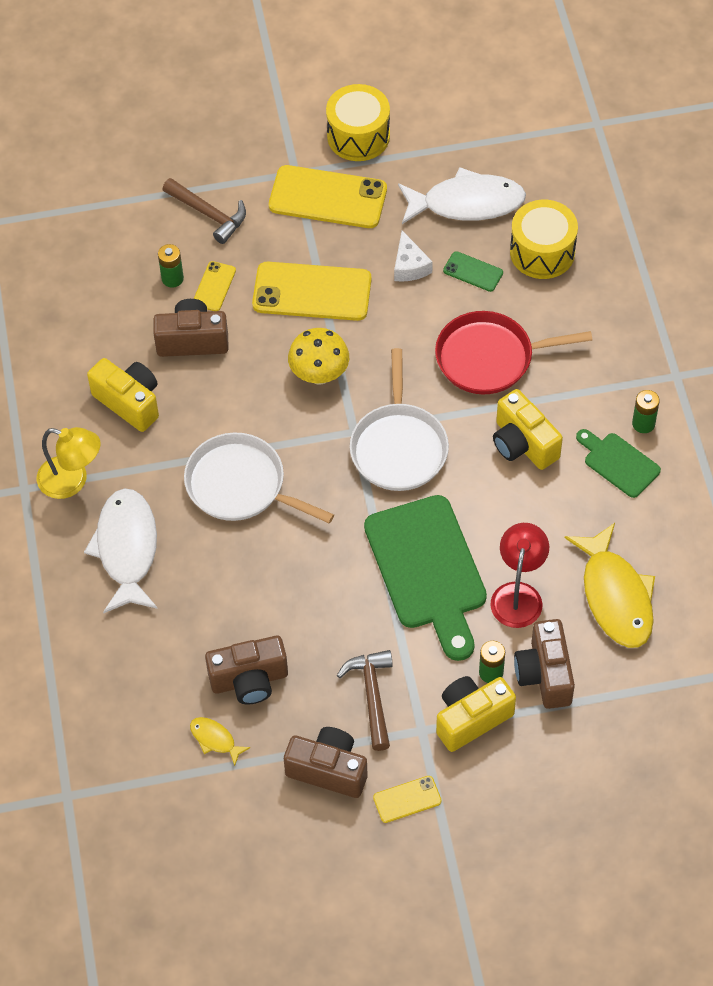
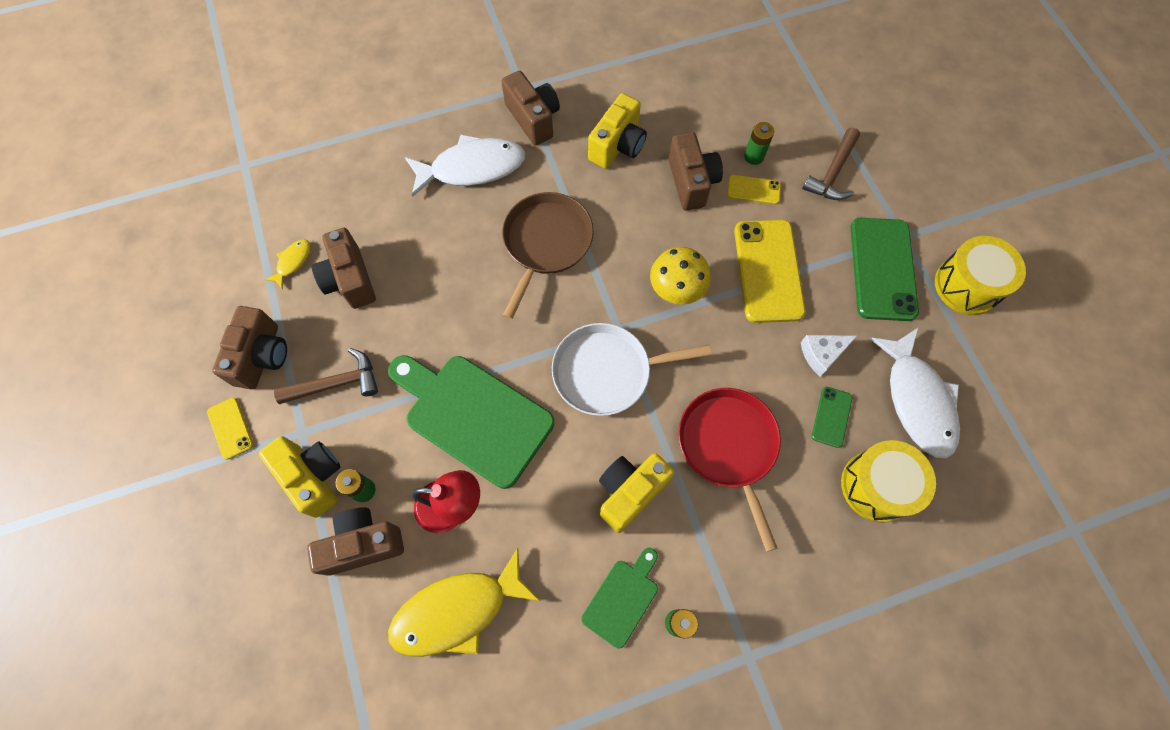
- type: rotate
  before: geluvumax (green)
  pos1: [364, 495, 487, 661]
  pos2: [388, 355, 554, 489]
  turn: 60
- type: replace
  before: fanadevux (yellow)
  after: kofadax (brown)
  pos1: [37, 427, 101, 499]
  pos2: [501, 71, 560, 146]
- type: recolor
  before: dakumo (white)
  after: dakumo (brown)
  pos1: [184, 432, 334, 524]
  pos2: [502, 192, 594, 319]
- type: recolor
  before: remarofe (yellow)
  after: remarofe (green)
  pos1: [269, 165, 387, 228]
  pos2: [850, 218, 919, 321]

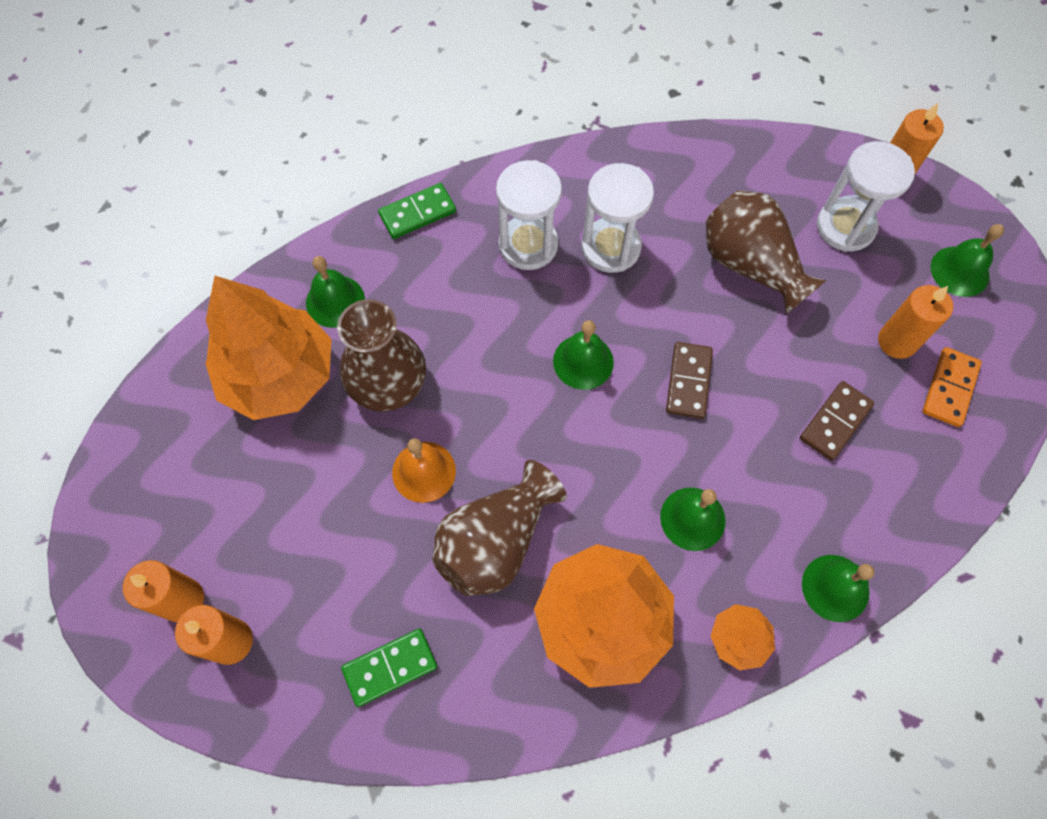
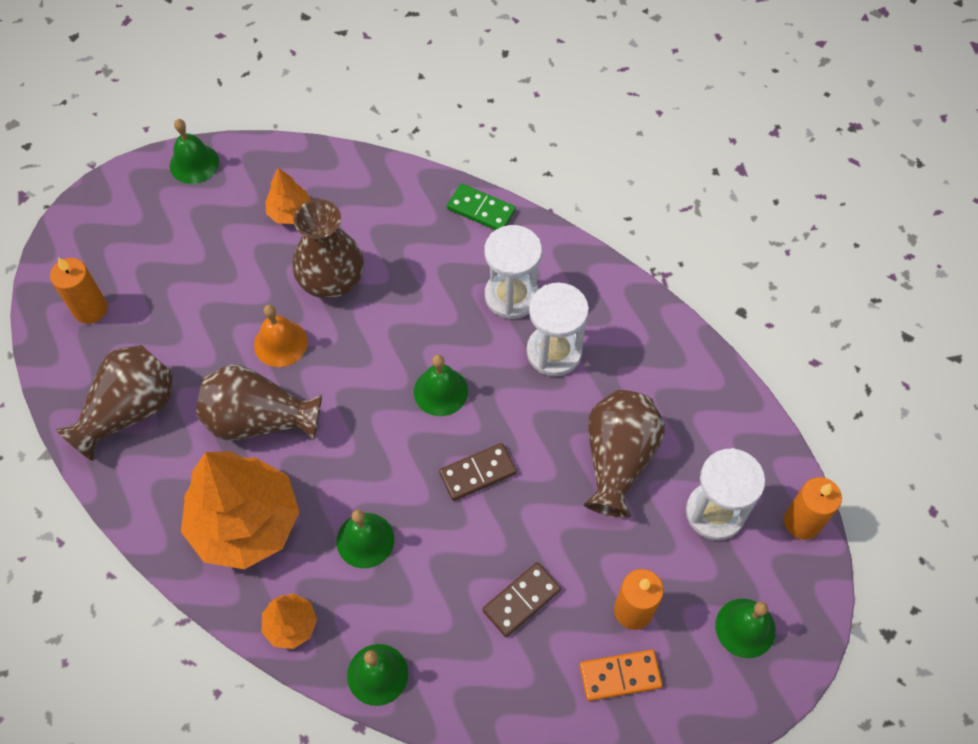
- type: replace
  before: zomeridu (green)
  after: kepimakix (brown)
  pos1: [341, 628, 437, 707]
  pos2: [56, 345, 173, 461]
- type: move
  before: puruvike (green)
  pos1: [306, 256, 365, 328]
  pos2: [170, 119, 219, 184]
- type: resize
  before: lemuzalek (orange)
  pos1: [205, 276, 331, 420]
  pos2: [265, 168, 311, 224]
  scale: 0.46
- type: rotate
  before: zomeridu (brown)
  pos1: [800, 381, 874, 461]
  pos2: [483, 562, 561, 637]
  turn: -45
- type: delete
  before: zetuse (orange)
  pos1: [123, 560, 204, 622]

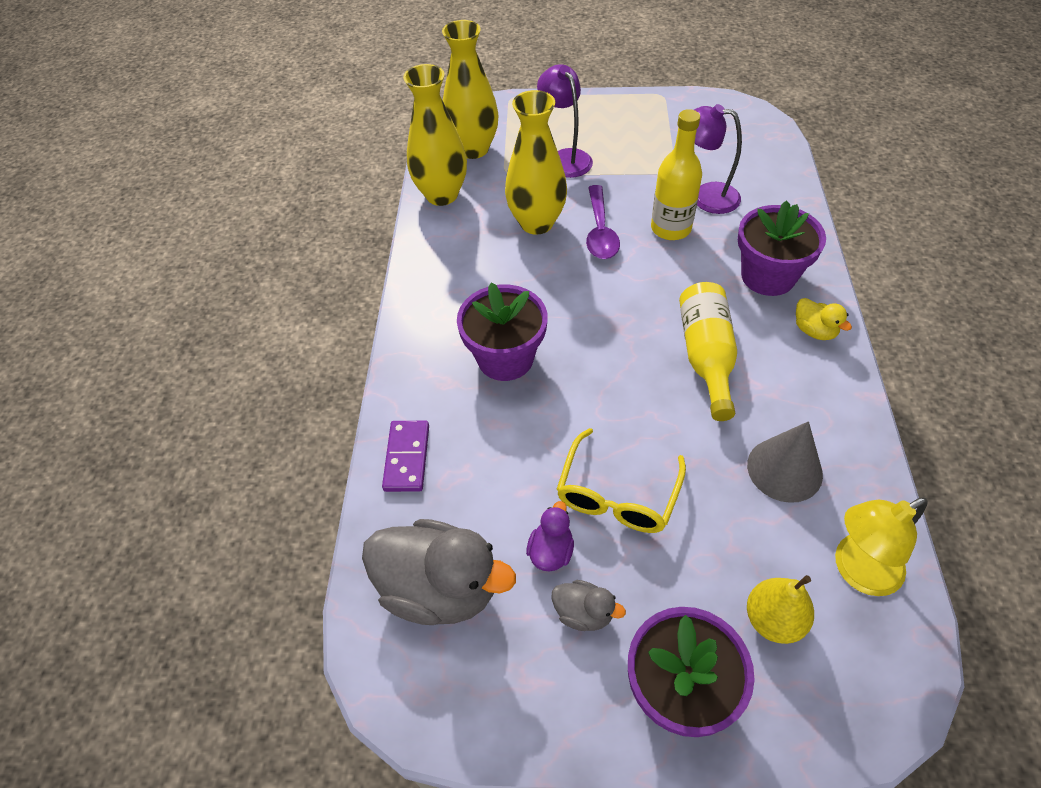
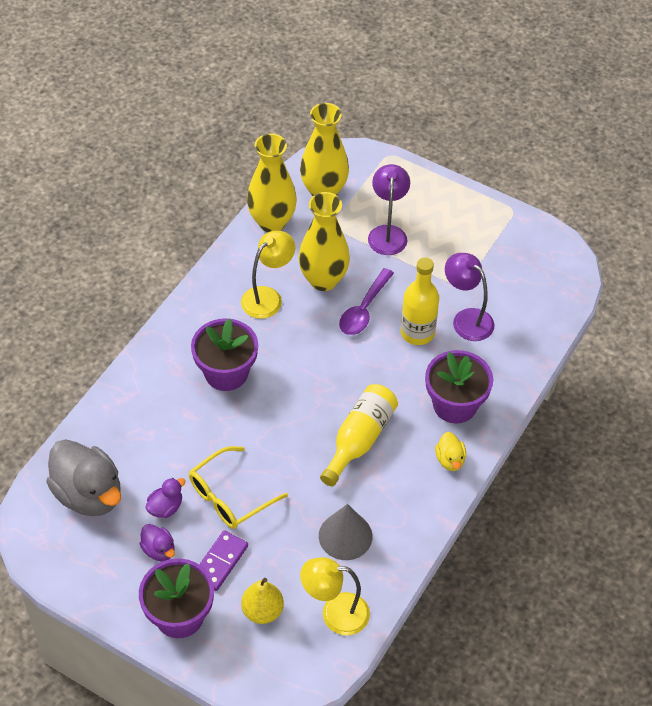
- type: recolor
  before: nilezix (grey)
  after: nilezix (purple)
  pos1: [551, 580, 626, 631]
  pos2: [140, 524, 175, 561]
- type: move
  before: zomeridu (purple)
  pos1: [382, 421, 429, 492]
  pos2: [199, 530, 248, 591]
- type: insert
  after: fanadevux (yellow)
  pos2: [241, 231, 295, 319]

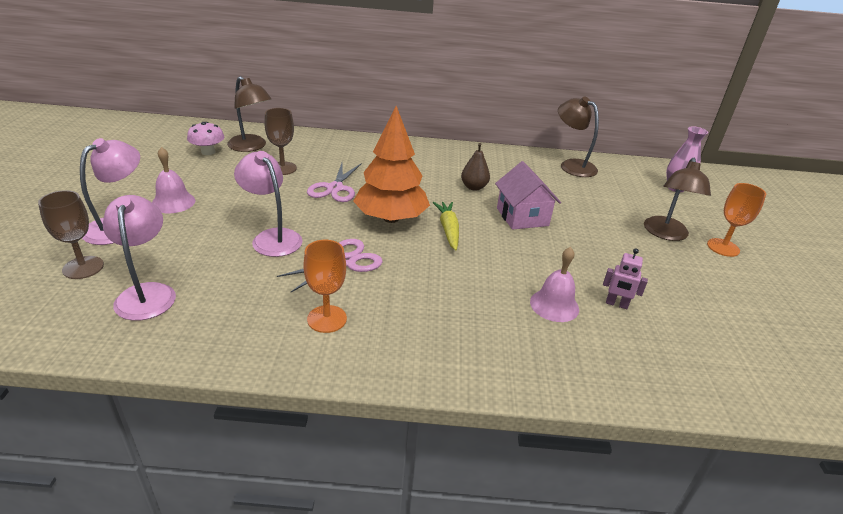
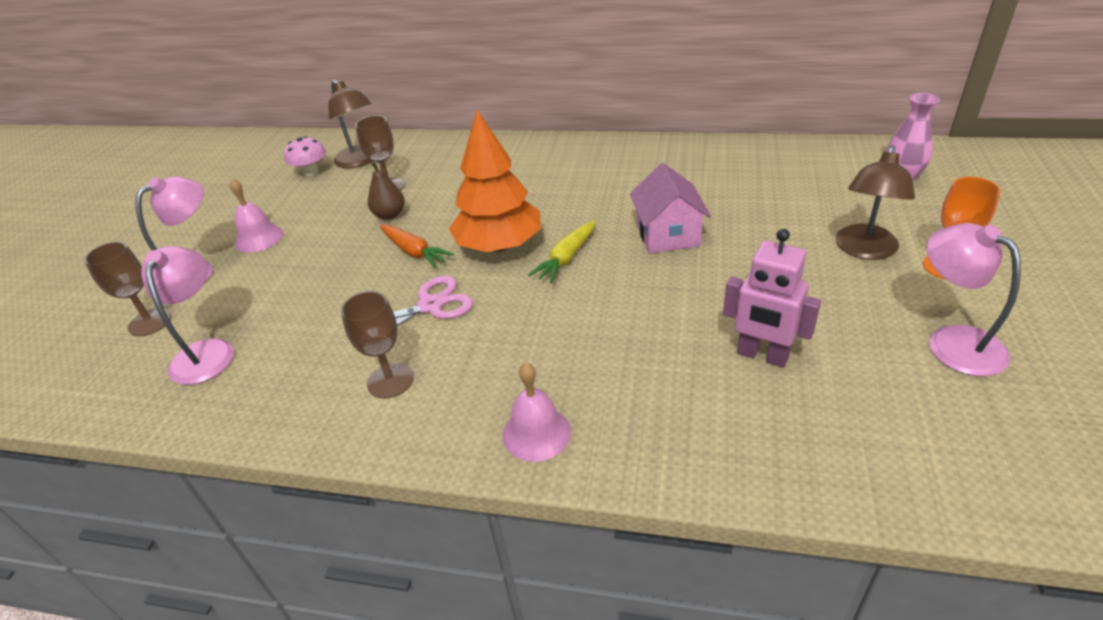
- type: recolor
  before: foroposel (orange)
  after: foroposel (brown)
  pos1: [303, 240, 347, 333]
  pos2: [341, 291, 413, 398]
- type: move
  before: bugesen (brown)
  pos1: [461, 143, 490, 191]
  pos2: [368, 161, 405, 220]
- type: insert
  after: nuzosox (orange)
  pos2: [380, 225, 454, 268]
- type: move
  before: puruvike (pink)
  pos1: [530, 247, 579, 322]
  pos2: [502, 363, 571, 462]
- type: rotate
  before: nuzosox (yellow)
  pos1: [433, 202, 459, 250]
  pos2: [528, 220, 595, 283]
  turn: -150
- type: resize
  before: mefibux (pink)
  pos1: [603, 248, 648, 309]
  pos2: [723, 229, 821, 368]
  scale: 1.69
- type: move
  before: fanadevux (pink)
  pos1: [234, 151, 303, 257]
  pos2: [927, 223, 1021, 376]
- type: delete
  before: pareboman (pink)
  pos1: [307, 163, 362, 202]
- type: delete
  before: fanadevux (brown)
  pos1: [558, 96, 599, 177]

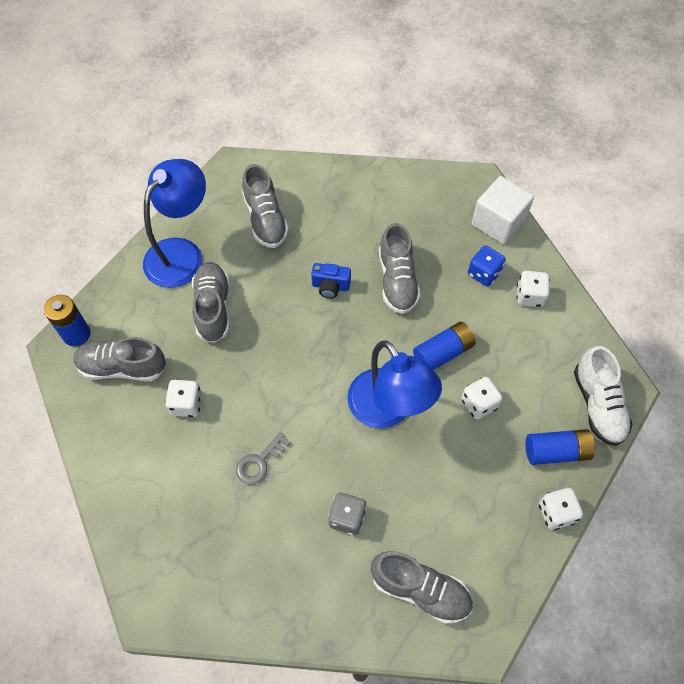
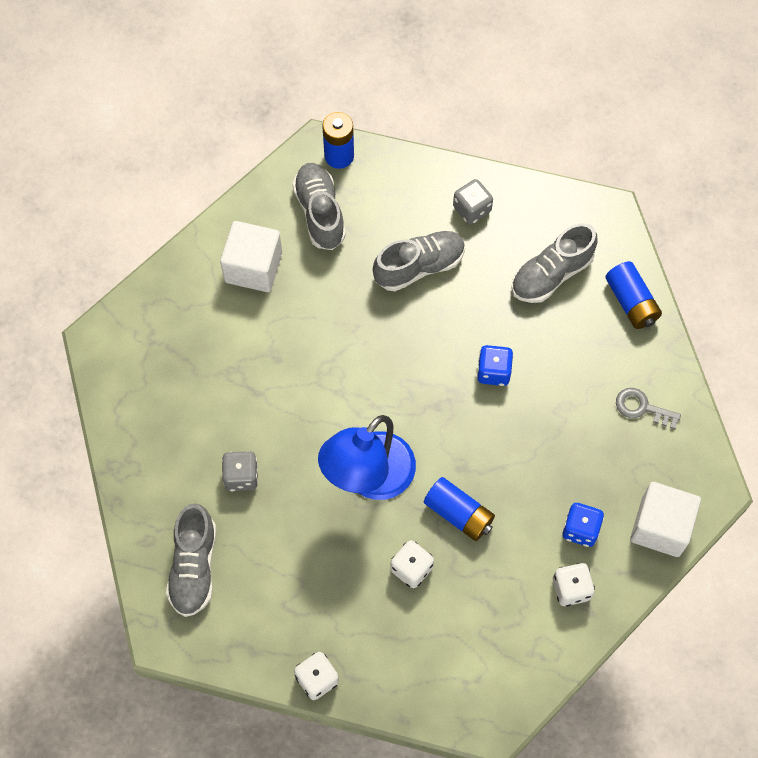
- type: insert
  after: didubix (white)
  pos2: [220, 221, 282, 292]
- type: replace
  before: fanadevux (blue)
  after: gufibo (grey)
  pos1: [143, 159, 206, 288]
  pos2: [453, 179, 493, 225]
- type: replace
  before: kofadax (blue)
  after: gufibo (blue)
  pos1: [311, 263, 351, 298]
  pos2: [477, 345, 513, 386]
- type: move
  before: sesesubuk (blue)
  pos1: [526, 429, 596, 465]
  pos2: [605, 261, 662, 329]
- type: move
  before: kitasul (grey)
  pos1: [236, 432, 291, 484]
  pos2: [616, 388, 681, 429]
- type: delete
  before: gufibo (white)
  pos1: [165, 380, 202, 417]
- type: delete
  before: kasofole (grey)
  pos1: [379, 223, 421, 314]
- type: delete
  before: kasofole (white)
  pos1: [574, 346, 632, 446]

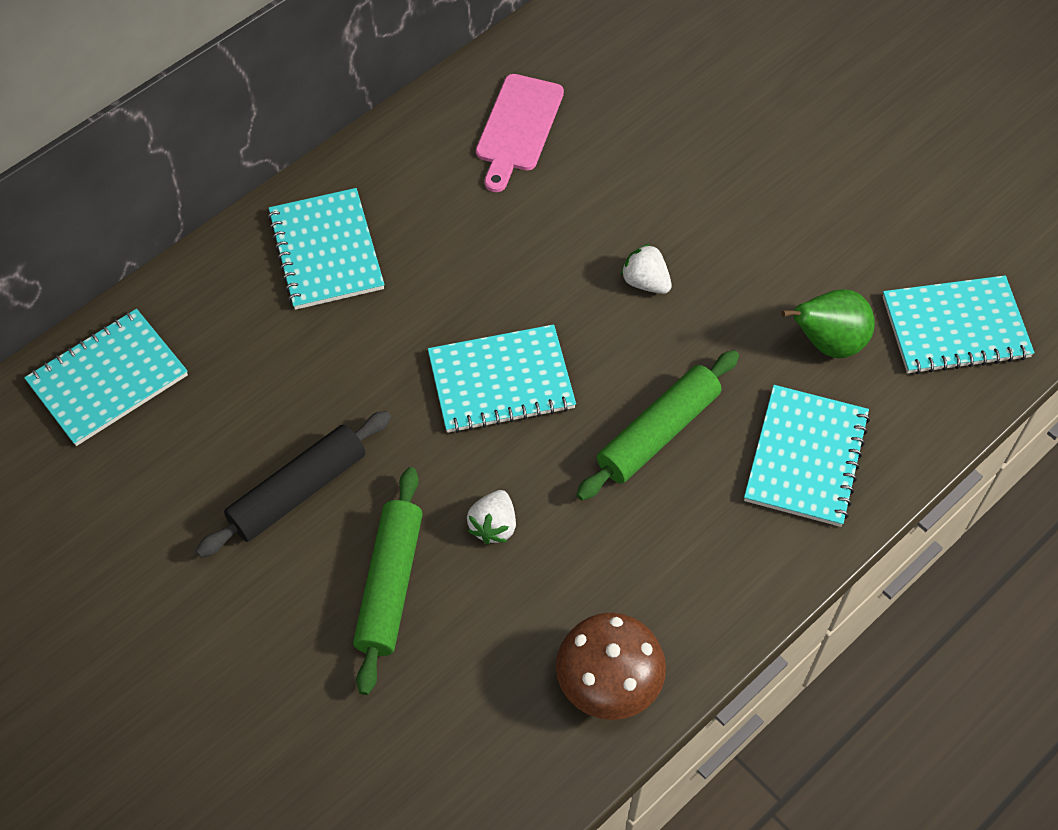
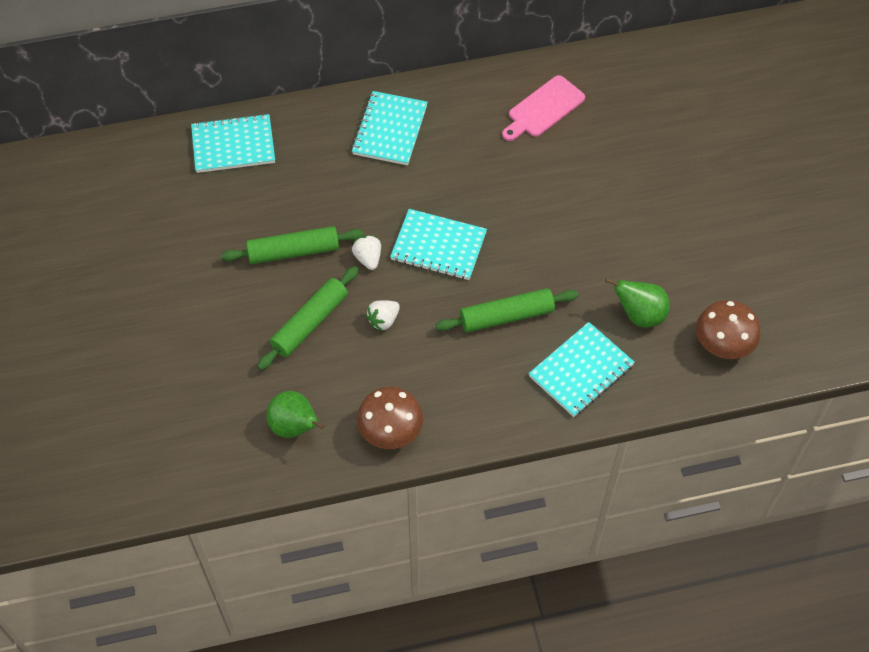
- type: recolor
  before: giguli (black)
  after: giguli (green)
  pos1: [196, 411, 391, 558]
  pos2: [221, 226, 364, 264]
- type: insert
  after: bugesen (green)
  pos2: [266, 391, 324, 438]
- type: move
  before: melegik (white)
  pos1: [621, 243, 672, 294]
  pos2: [352, 236, 381, 270]
- type: replace
  before: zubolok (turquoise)
  after: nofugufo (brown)
  pos1: [882, 275, 1035, 374]
  pos2: [696, 300, 761, 359]

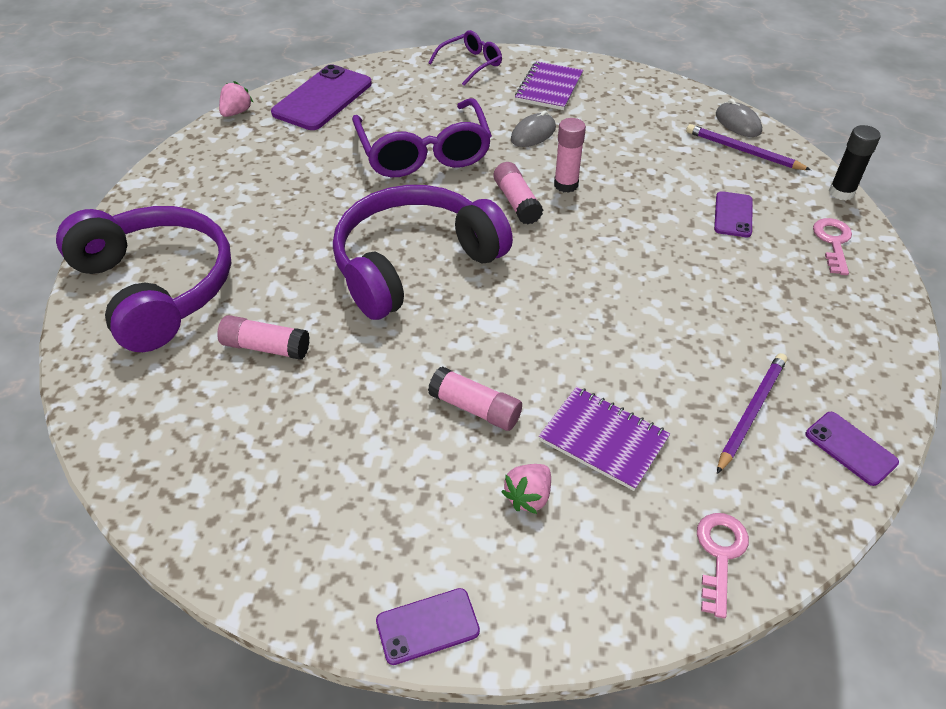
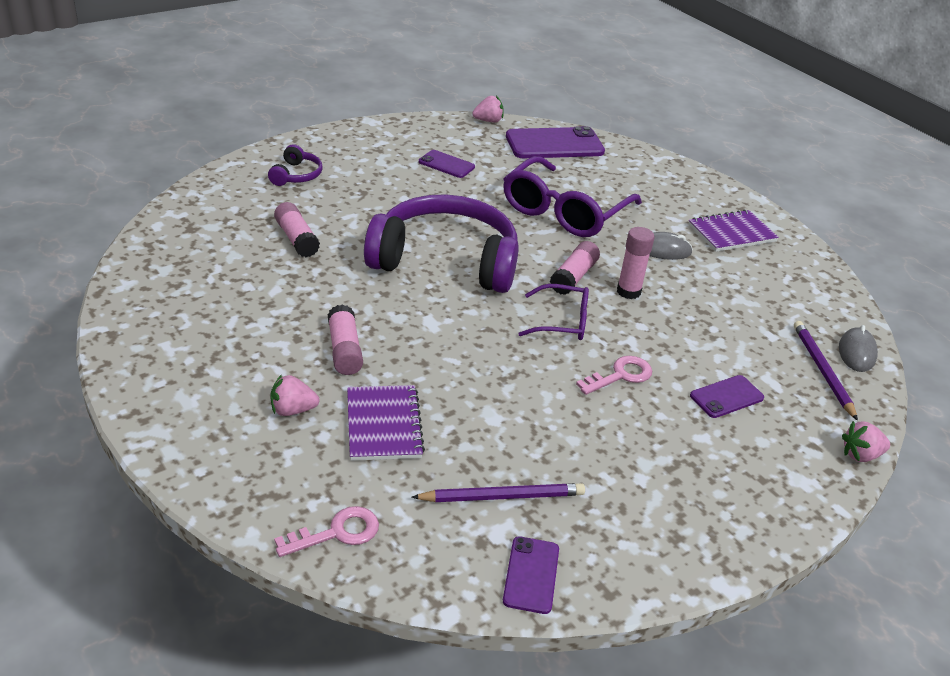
- type: resize
  before: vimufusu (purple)
  pos1: [56, 206, 232, 352]
  pos2: [268, 144, 323, 186]
  scale: 0.42
- type: move
  before: remarofe (purple)
  pos1: [376, 588, 480, 665]
  pos2: [419, 150, 475, 178]
- type: move
  before: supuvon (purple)
  pos1: [428, 30, 502, 86]
  pos2: [518, 284, 589, 340]
- type: move
  before: kitasul (pink)
  pos1: [813, 218, 852, 275]
  pos2: [576, 356, 652, 395]
- type: replace
  before: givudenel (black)
  after: melegik (pink)
  pos1: [829, 125, 881, 200]
  pos2: [842, 421, 890, 462]

